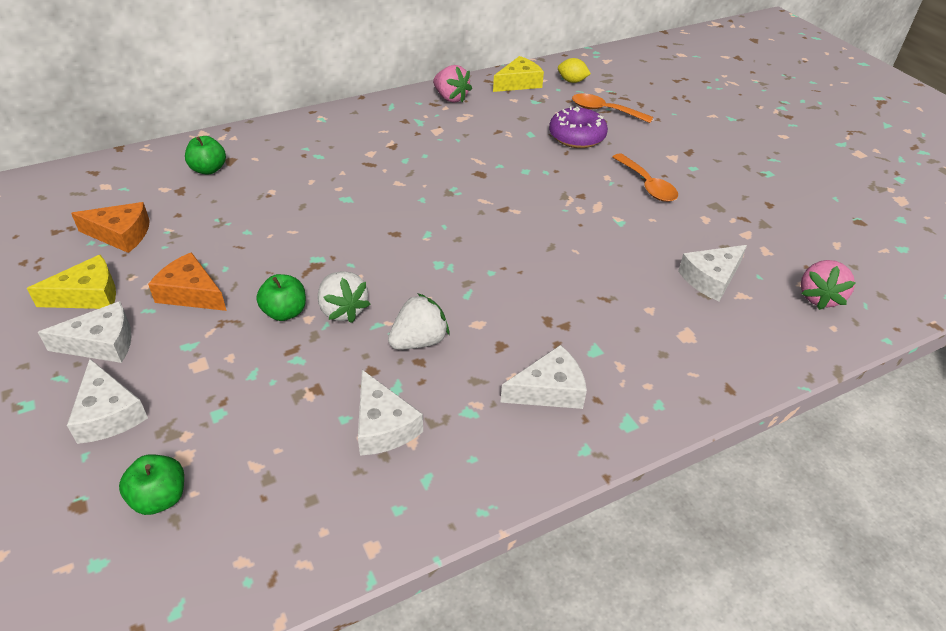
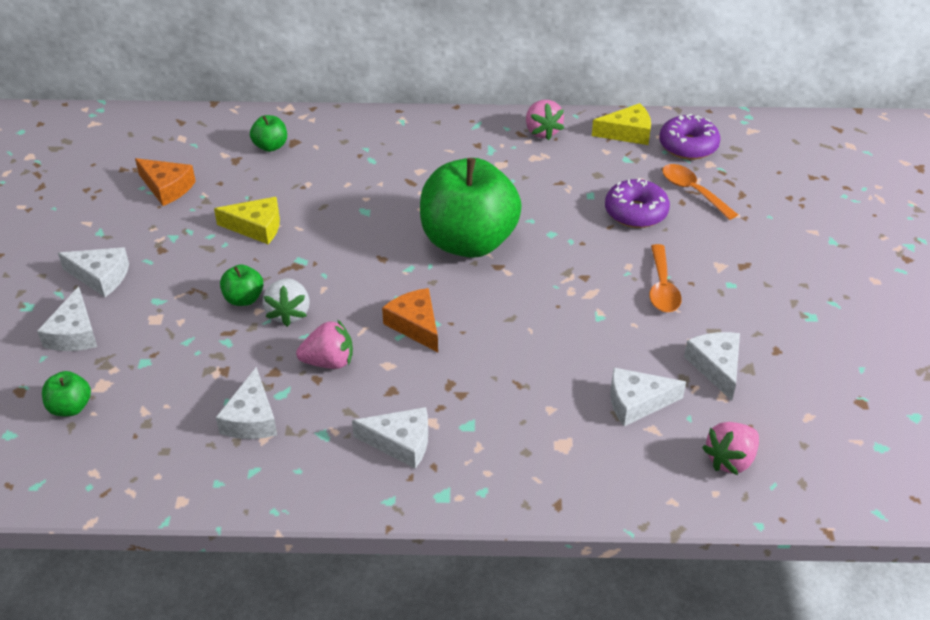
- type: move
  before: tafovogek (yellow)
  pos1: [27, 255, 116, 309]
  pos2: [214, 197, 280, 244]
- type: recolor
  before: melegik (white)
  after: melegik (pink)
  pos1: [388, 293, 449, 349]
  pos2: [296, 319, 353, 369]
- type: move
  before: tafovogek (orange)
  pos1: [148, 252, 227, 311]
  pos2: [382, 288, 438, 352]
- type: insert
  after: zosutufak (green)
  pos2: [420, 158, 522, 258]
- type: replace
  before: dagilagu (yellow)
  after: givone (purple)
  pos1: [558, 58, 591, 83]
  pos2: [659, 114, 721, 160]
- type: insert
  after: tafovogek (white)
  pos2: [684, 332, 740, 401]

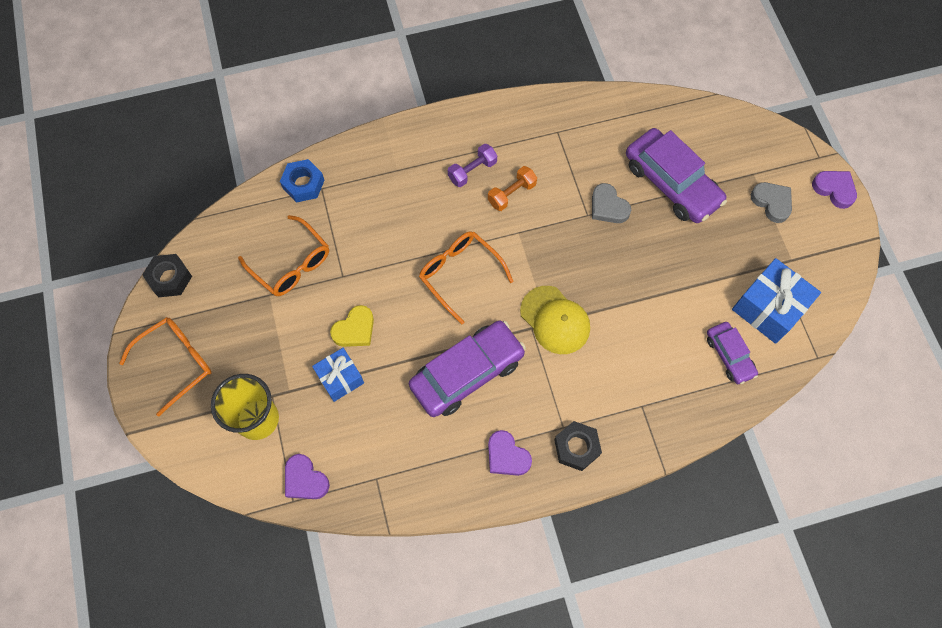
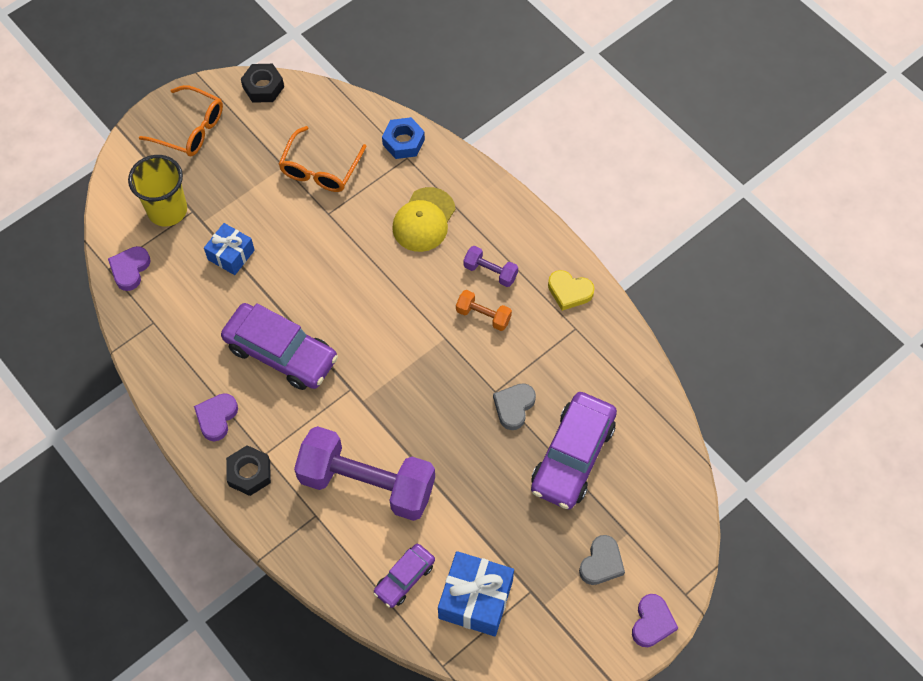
- type: insert
  after: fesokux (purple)
  pos2: [294, 426, 435, 521]
- type: move
  before: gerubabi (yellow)
  pos1: [520, 286, 590, 354]
  pos2: [392, 187, 456, 252]
- type: move
  before: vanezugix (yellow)
  pos1: [330, 305, 374, 347]
  pos2: [548, 270, 595, 311]
- type: delete
  before: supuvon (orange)
  pos1: [419, 231, 514, 325]

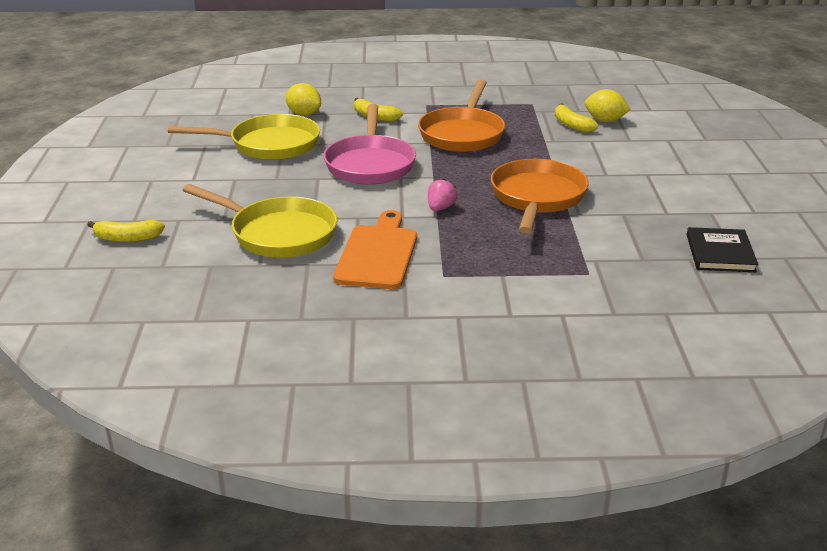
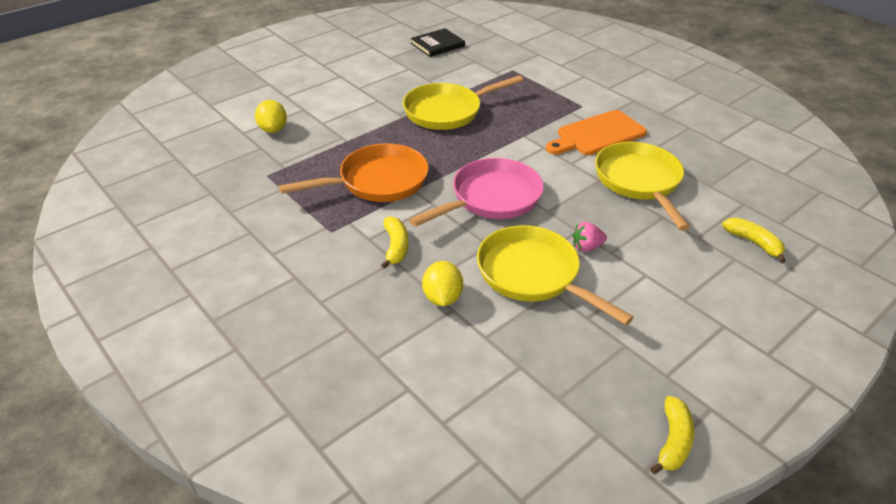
- type: recolor
  before: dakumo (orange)
  after: dakumo (yellow)
  pos1: [491, 159, 589, 234]
  pos2: [403, 76, 523, 130]
- type: move
  before: melegik (pink)
  pos1: [428, 179, 457, 211]
  pos2: [572, 222, 607, 252]
- type: move
  before: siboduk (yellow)
  pos1: [555, 103, 598, 133]
  pos2: [650, 396, 694, 474]

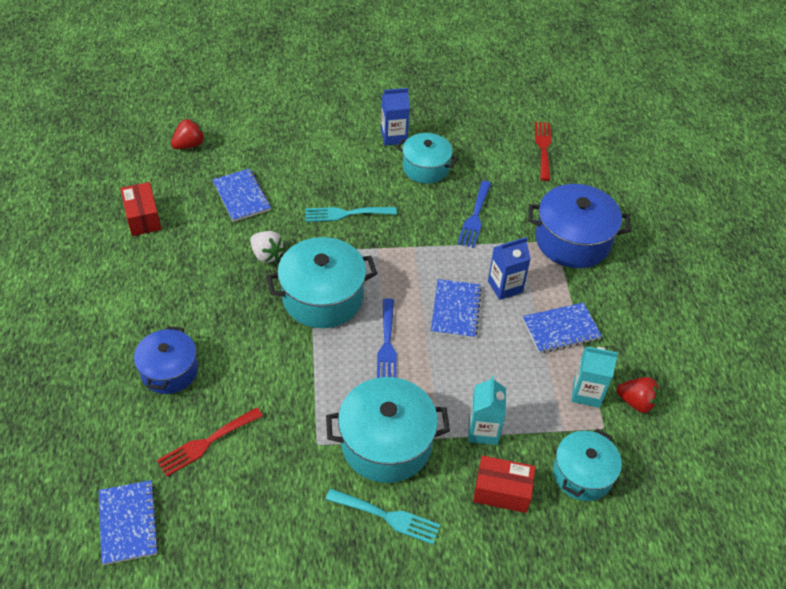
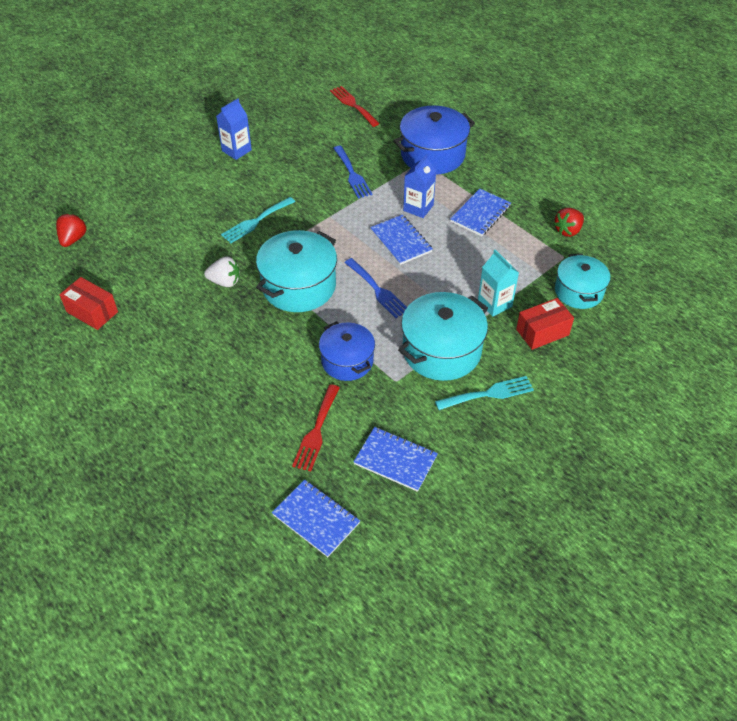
- type: move
  before: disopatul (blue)
  pos1: [134, 326, 198, 394]
  pos2: [319, 321, 375, 381]
- type: move
  before: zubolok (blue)
  pos1: [212, 168, 271, 222]
  pos2: [353, 427, 438, 492]
- type: rotate
  before: melegik (red)
  pos1: [616, 377, 660, 413]
  pos2: [554, 208, 584, 237]
  turn: 150
- type: delete
  before: disopatul (turquoise)
  pos1: [397, 133, 458, 184]
- type: delete
  before: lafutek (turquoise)
  pos1: [571, 347, 618, 408]

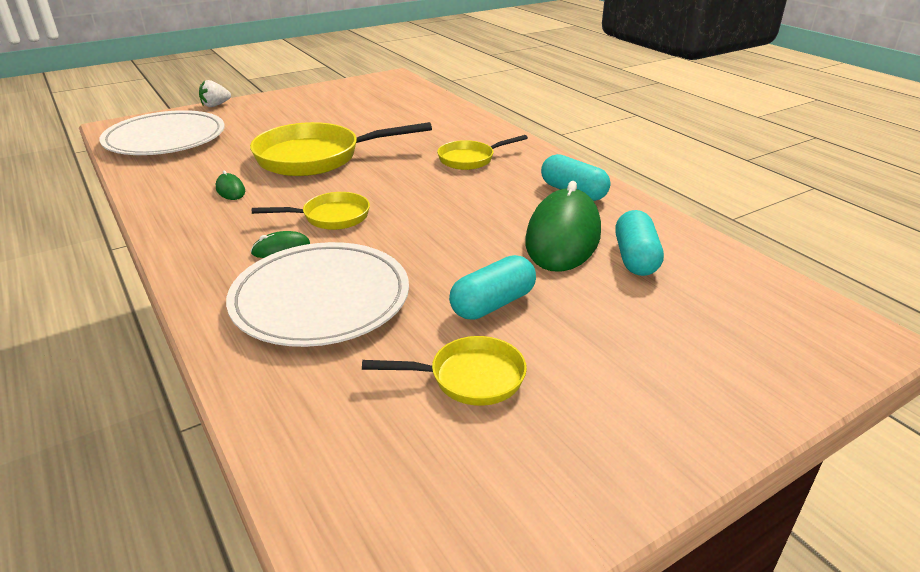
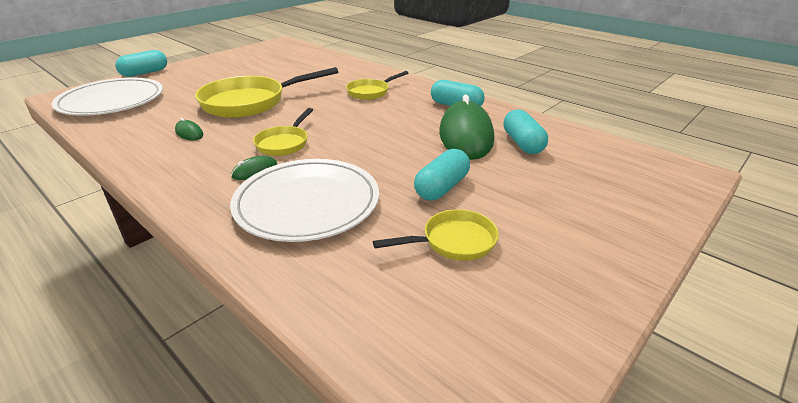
- type: replace
  before: melegik (white)
  after: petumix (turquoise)
  pos1: [199, 80, 231, 107]
  pos2: [115, 50, 167, 77]
- type: rotate
  before: dakumo (yellow)
  pos1: [252, 192, 370, 230]
  pos2: [253, 108, 313, 156]
  turn: 135

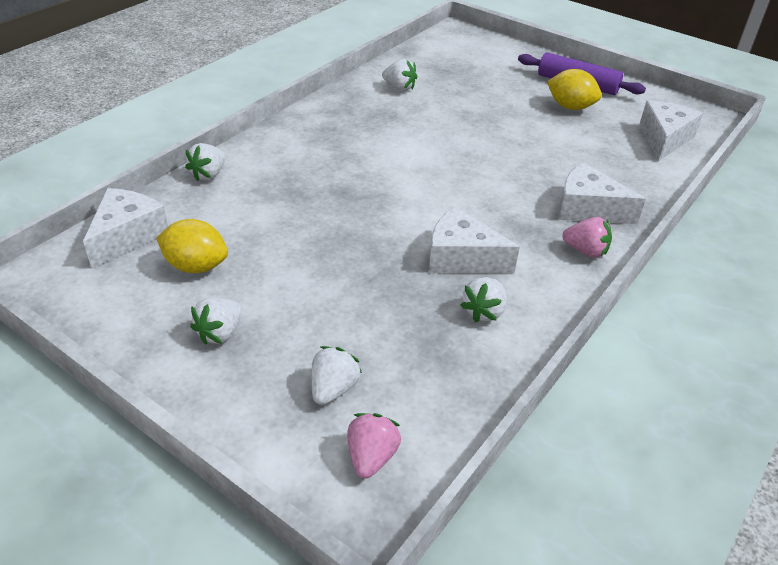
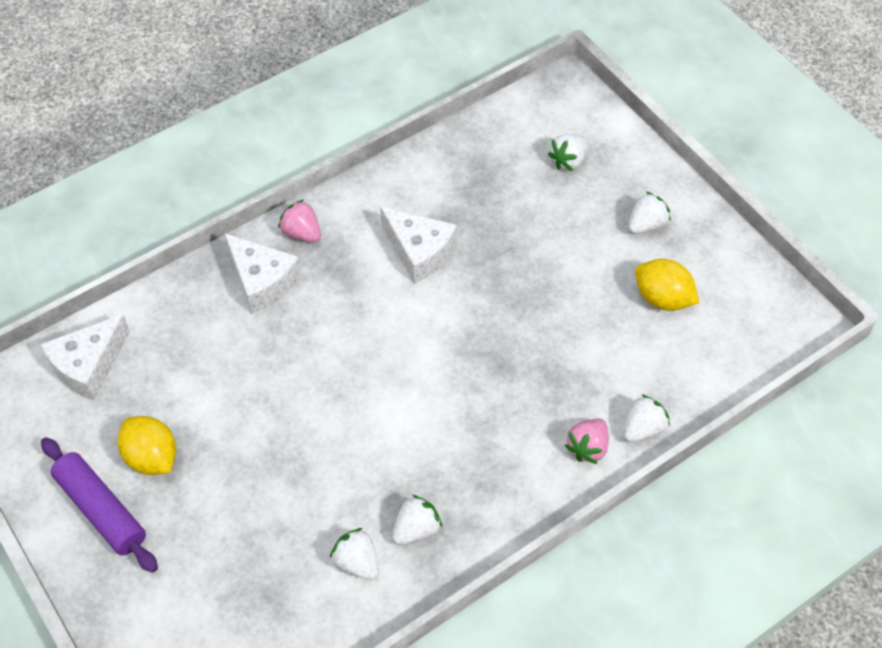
- type: move
  before: melegik (white)
  pos1: [460, 277, 507, 322]
  pos2: [392, 495, 442, 545]
- type: move
  before: melegik (pink)
  pos1: [347, 413, 401, 479]
  pos2: [564, 419, 609, 464]
- type: delete
  before: tafovogek (white)
  pos1: [83, 188, 168, 268]

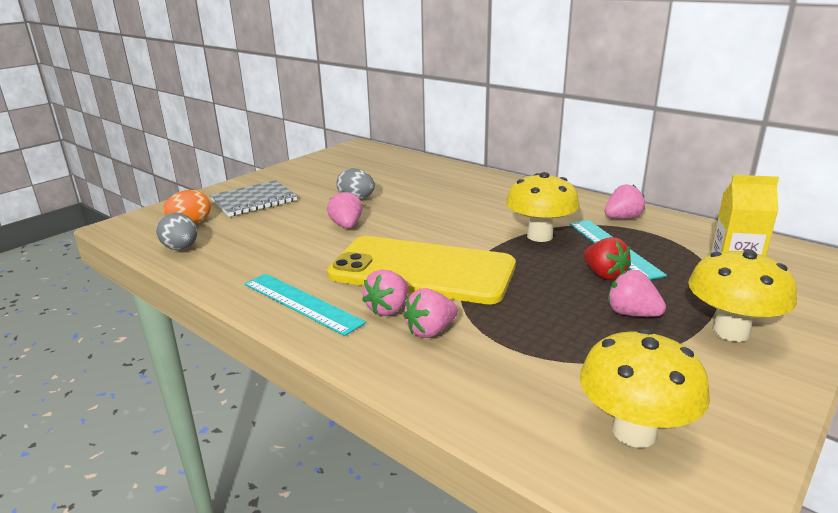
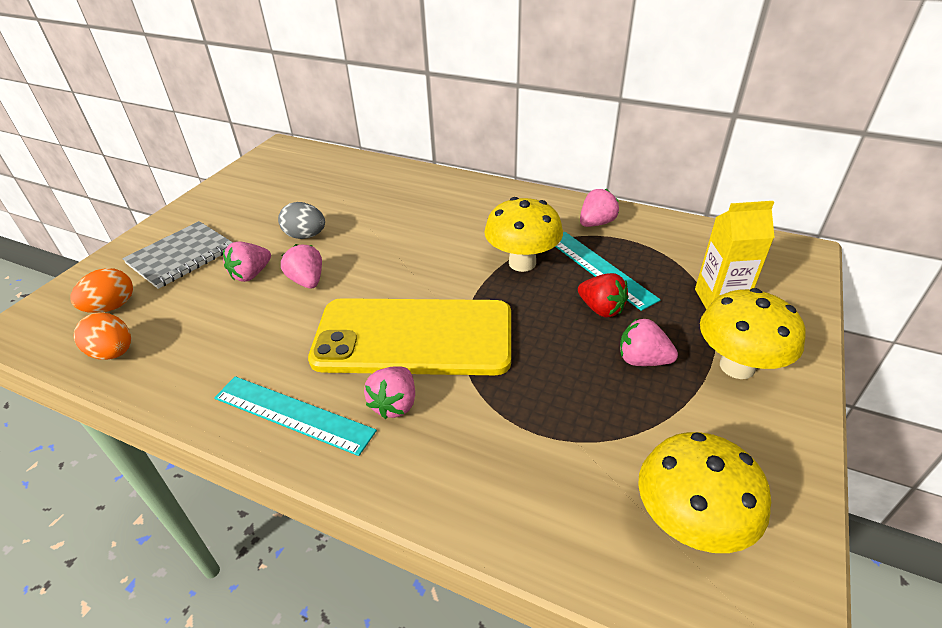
- type: recolor
  before: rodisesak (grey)
  after: rodisesak (orange)
  pos1: [156, 212, 197, 250]
  pos2: [73, 312, 131, 360]
- type: move
  before: melegik (pink)
  pos1: [403, 288, 458, 338]
  pos2: [223, 242, 271, 282]

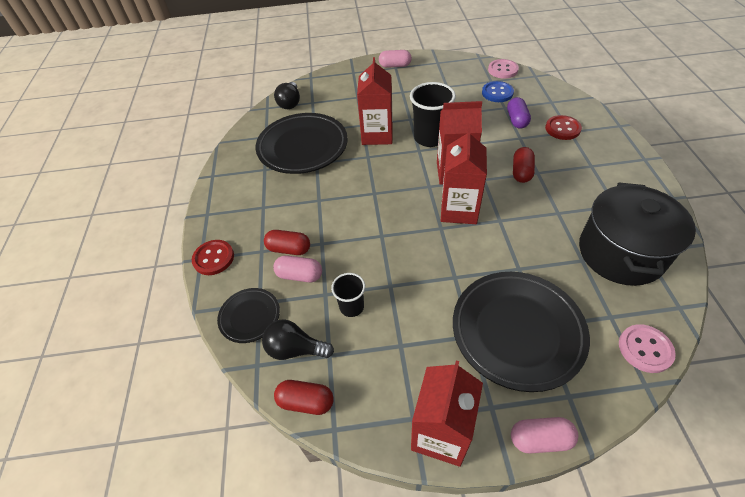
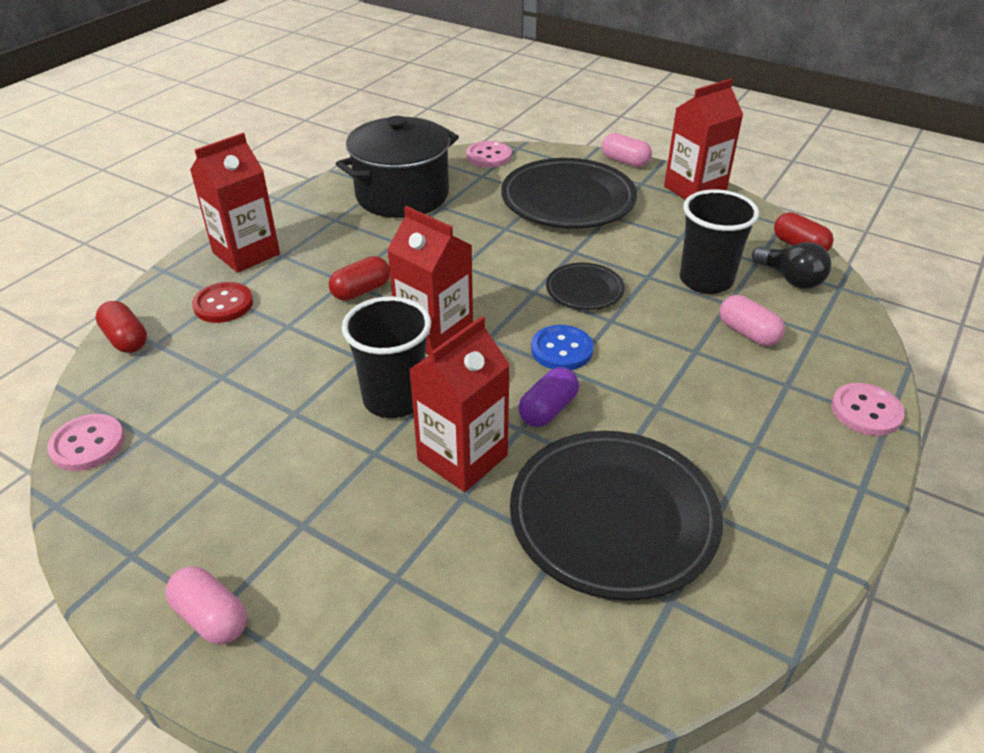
- type: move
  before: petumix (red)
  pos1: [264, 230, 310, 255]
  pos2: [95, 301, 147, 353]
- type: move
  before: lafutek (red)
  pos1: [441, 128, 487, 224]
  pos2: [190, 133, 280, 273]
- type: move
  before: petumix (purple)
  pos1: [507, 97, 531, 129]
  pos2: [518, 367, 579, 427]
- type: move
  before: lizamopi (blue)
  pos1: [482, 81, 514, 102]
  pos2: [531, 325, 594, 370]
- type: move
  before: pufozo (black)
  pos1: [217, 288, 280, 343]
  pos2: [546, 263, 625, 310]
- type: resize
  before: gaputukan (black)
  pos1: [331, 273, 365, 317]
  pos2: [680, 189, 759, 294]
  scale: 1.75
- type: recolor
  before: lizamopi (red)
  after: lizamopi (pink)
  pos1: [192, 240, 234, 275]
  pos2: [831, 383, 905, 436]
- type: delete
  before: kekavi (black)
  pos1: [274, 82, 300, 109]

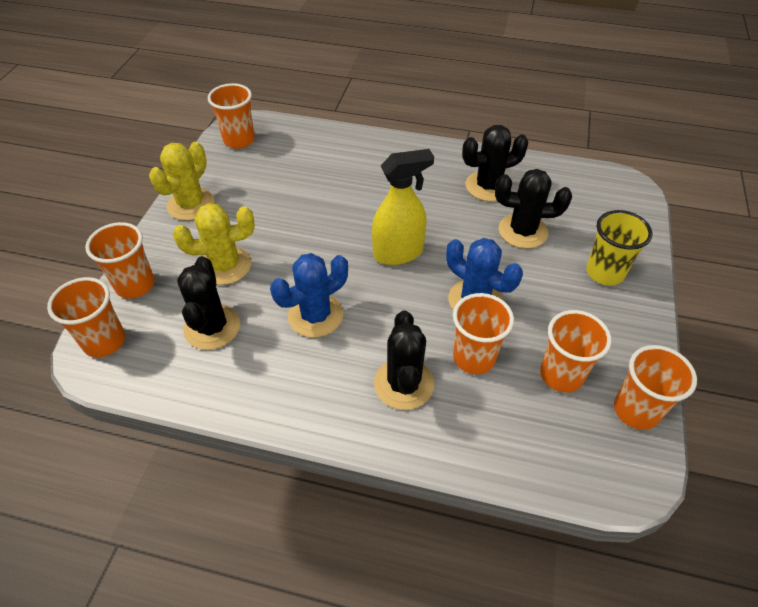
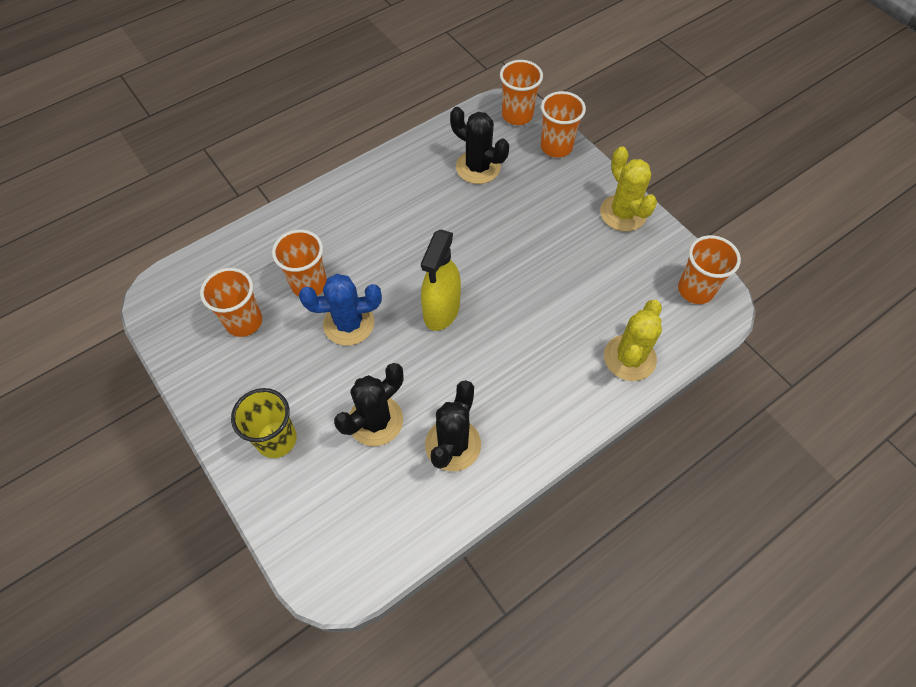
- type: move
  before: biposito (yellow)
  pos1: [173, 203, 255, 285]
  pos2: [604, 300, 662, 381]
- type: delete
  before: biposito (blue)
  pos1: [270, 253, 348, 337]
- type: delete
  before: biposito (black)
  pos1: [374, 311, 434, 410]
- type: delete
  before: gaputukan (orange)
  pos1: [614, 345, 697, 430]

